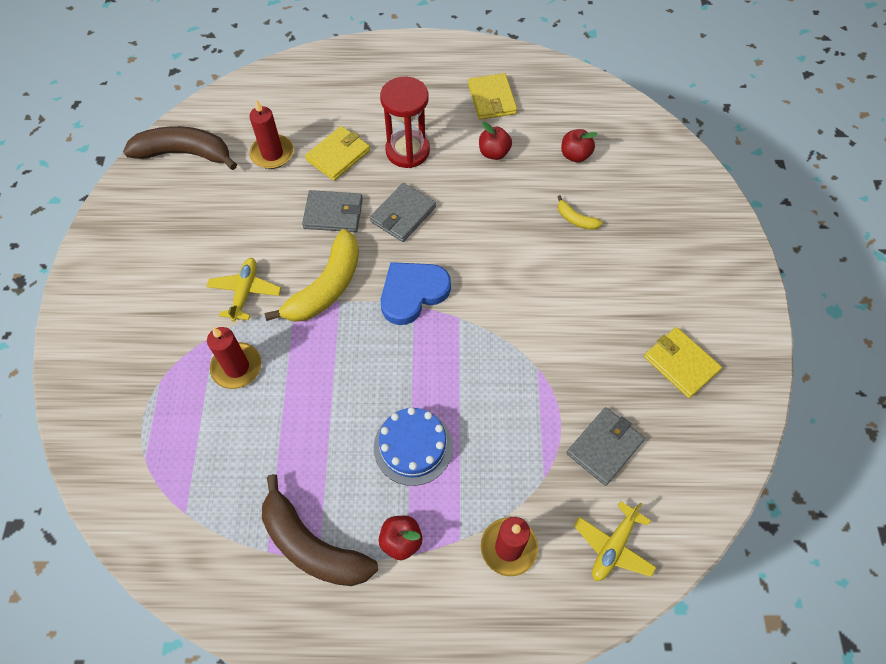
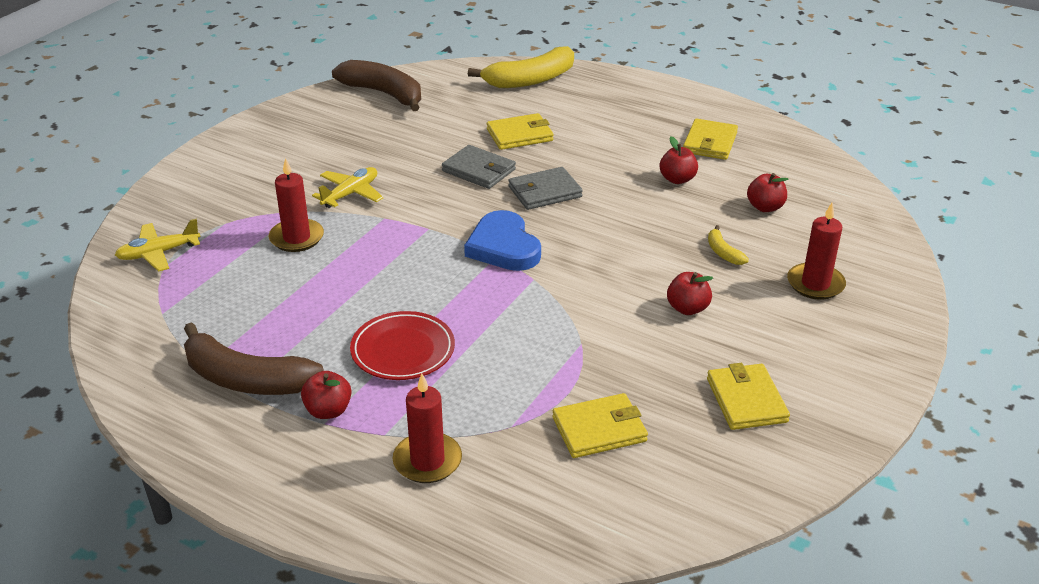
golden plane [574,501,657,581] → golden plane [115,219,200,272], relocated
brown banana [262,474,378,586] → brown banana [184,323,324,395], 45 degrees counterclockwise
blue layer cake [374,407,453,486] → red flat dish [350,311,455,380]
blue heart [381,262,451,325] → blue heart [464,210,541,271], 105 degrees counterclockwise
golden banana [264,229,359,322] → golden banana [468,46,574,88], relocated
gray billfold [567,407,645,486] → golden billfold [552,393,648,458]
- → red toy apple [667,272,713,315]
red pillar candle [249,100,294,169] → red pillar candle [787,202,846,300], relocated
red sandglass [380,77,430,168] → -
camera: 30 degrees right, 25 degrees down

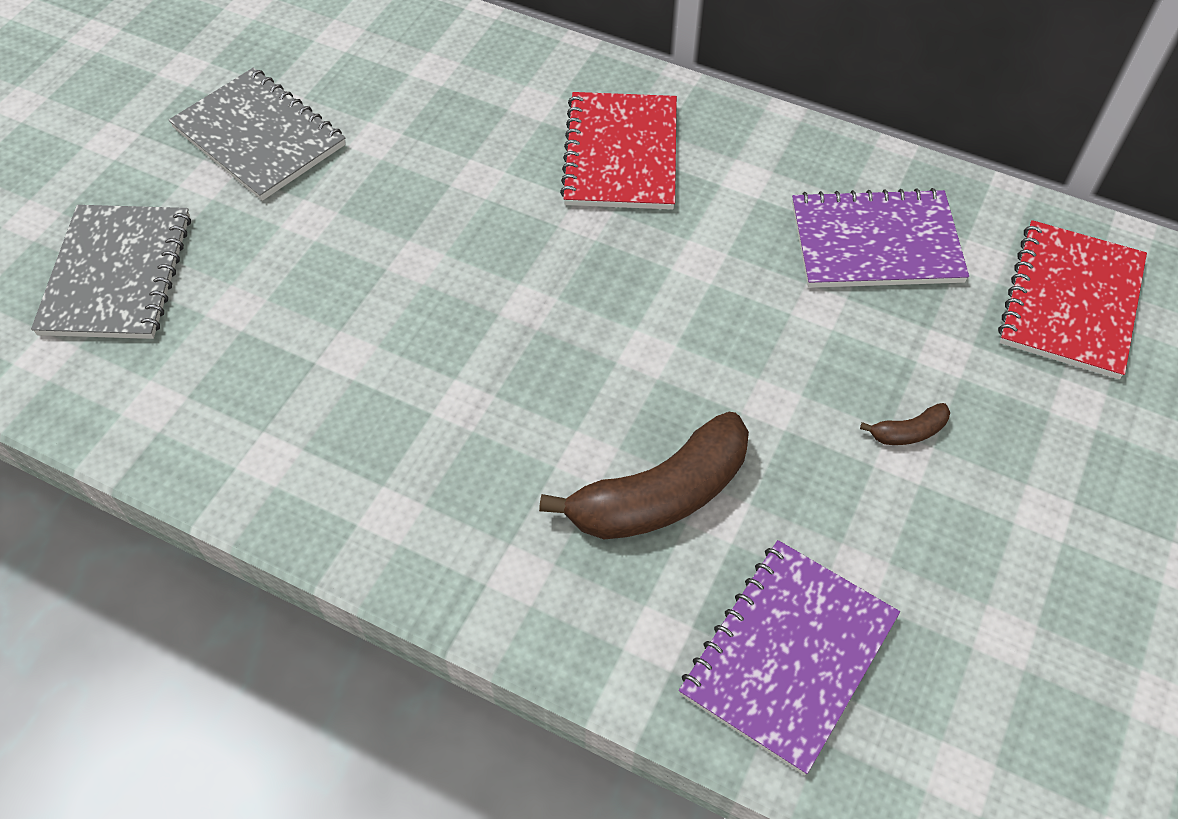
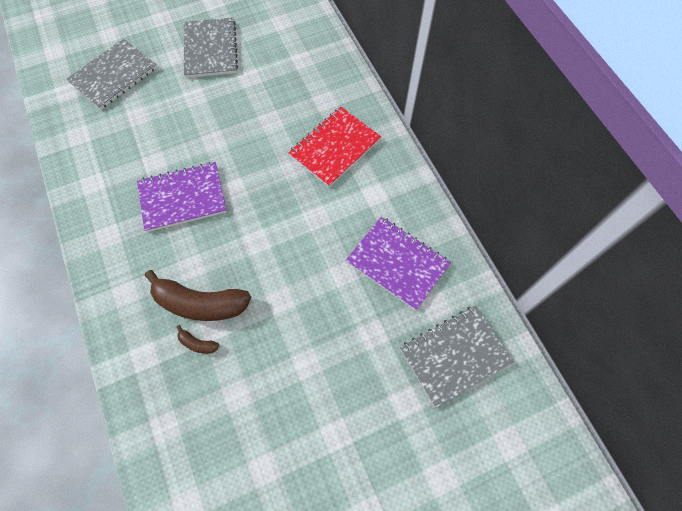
purple notepad [679,540,900,775] → purple notepad [137,162,227,232], relocated
brown banana [860,403,950,445] → brown banana [177,325,219,354], relocated
red notepad [998,220,1147,379] → gray notepad [400,306,514,408]
camera: 40 degrees right, 10 degrees up

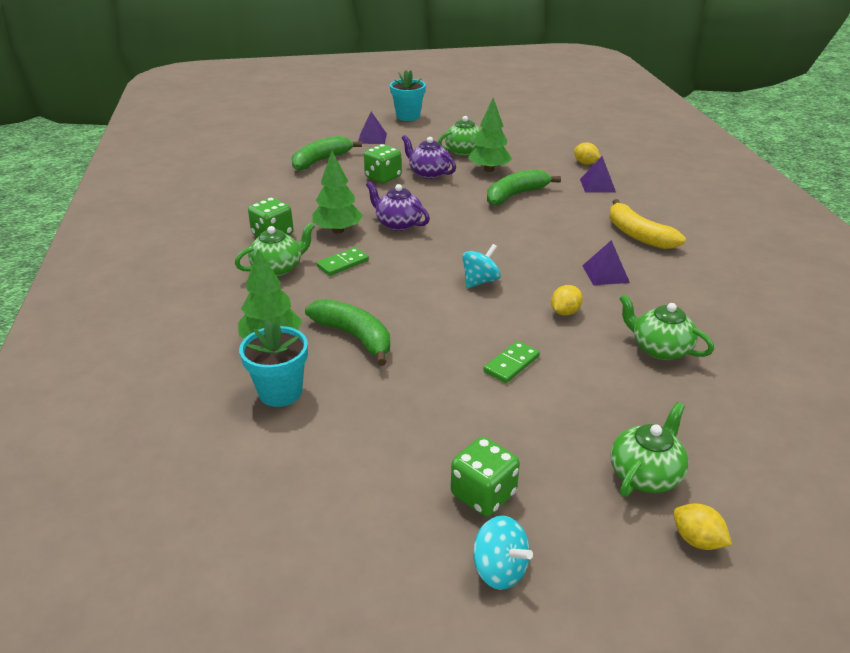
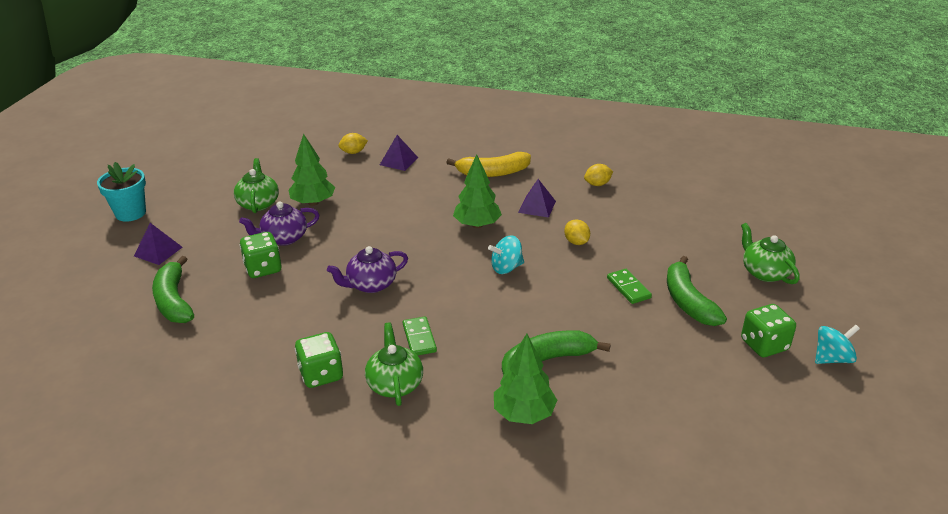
green tree [312,151,363,234] → green tree [453,154,502,228], relocated
turquoise whirligig [462,244,501,288] → turquoise whirligig [488,236,524,274], 90 degrees counterclockwise
golden lemon [673,503,732,550] → golden lemon [584,164,613,186], relocated
green banana [487,169,561,206] → green banana [667,256,727,326], relocated
turquoise potted plant [239,320,308,407] → -
green china teapot [619,294,714,360] → -
camera: 65 degrees left, 0 degrees up

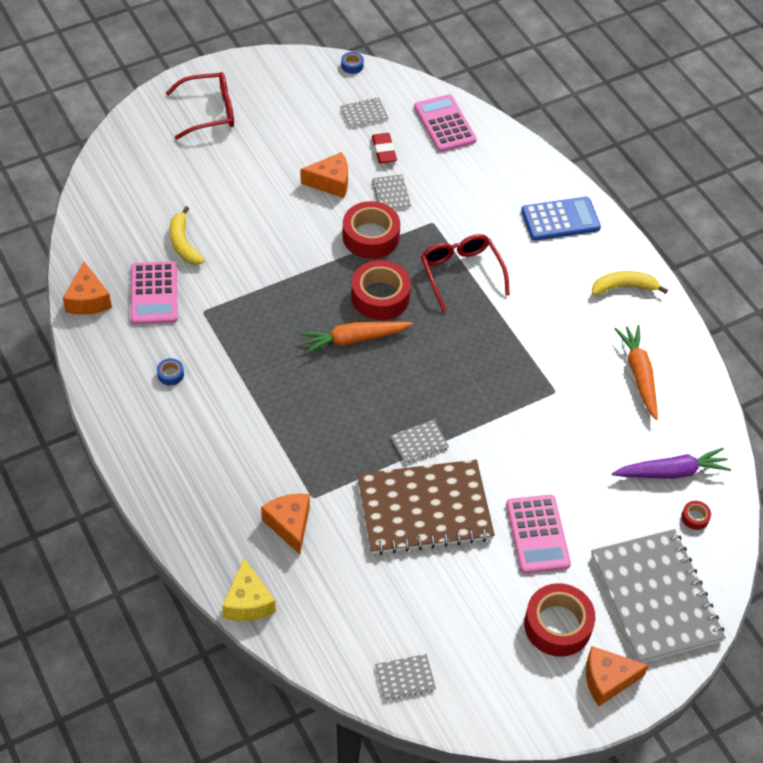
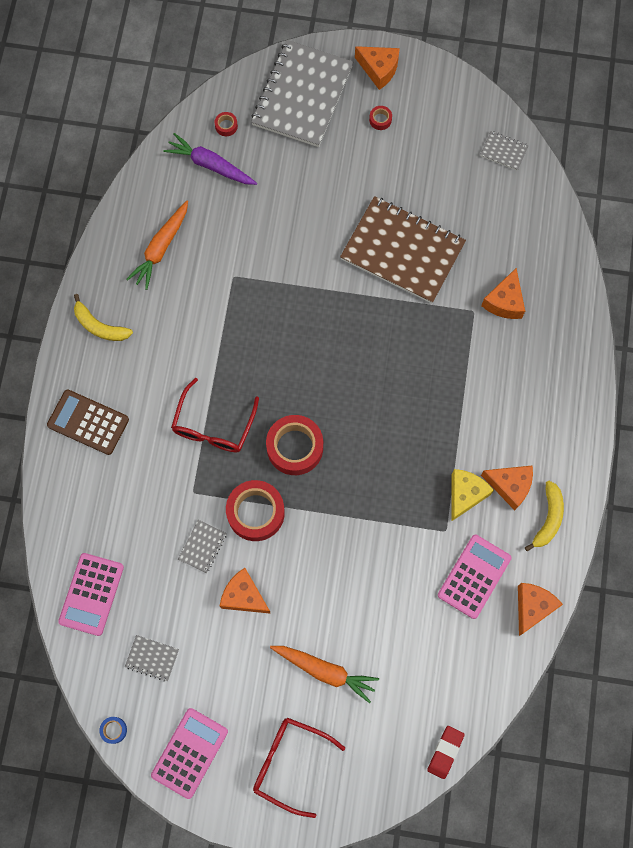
blue pocket calculator [521,197,601,241] → brown pocket calculator [47,389,129,455]
rosy pocket calculator [506,495,571,574] → rosy pocket calculator [151,708,228,799], relocated
orange carrot [300,321,413,354] → orange carrot [270,646,379,703], relocated
red sticky tape [524,583,595,657] → red sticky tape [369,106,392,130], x0.43
red pencil eraser [372,133,397,163] → red pencil eraser [427,726,465,779], relocated
golden cheese [222,558,276,621] → golden cheese [451,469,494,522], relocated
blue sticky tape [157,358,184,385] → orange cheese [481,465,533,510]
golden banana [170,206,205,265] → golden banana [525,481,564,551], relocated
gray notepad [391,420,449,464] → -
camera: 140 degrees left, 20 degrees up

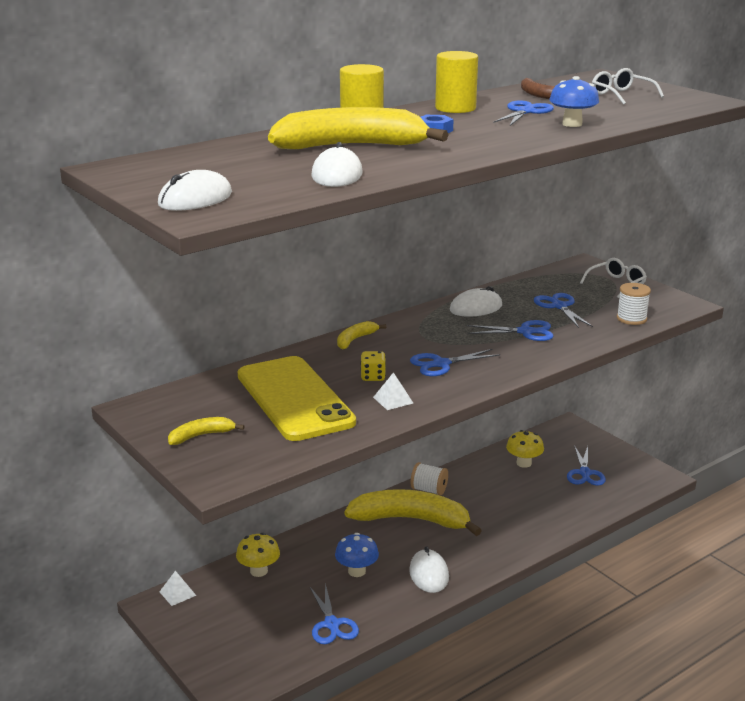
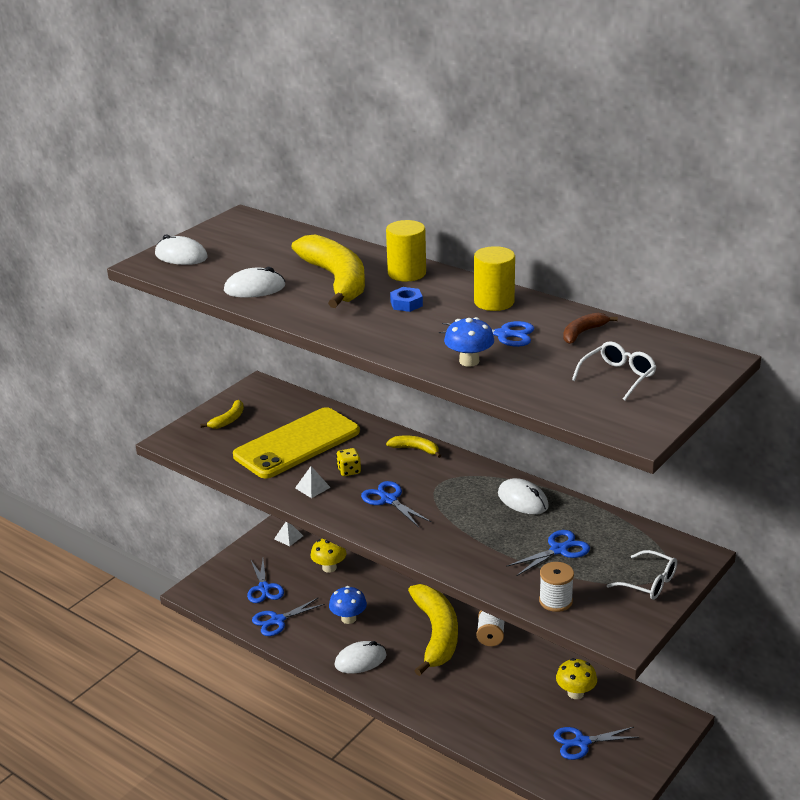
golden banana [168,417,245,445] → golden banana [200,400,244,429], 75 degrees clockwise
blue scissors [467,320,554,341] → blue scissors [247,559,284,603], relocated
camera: 75 degrees right, 5 degrees up

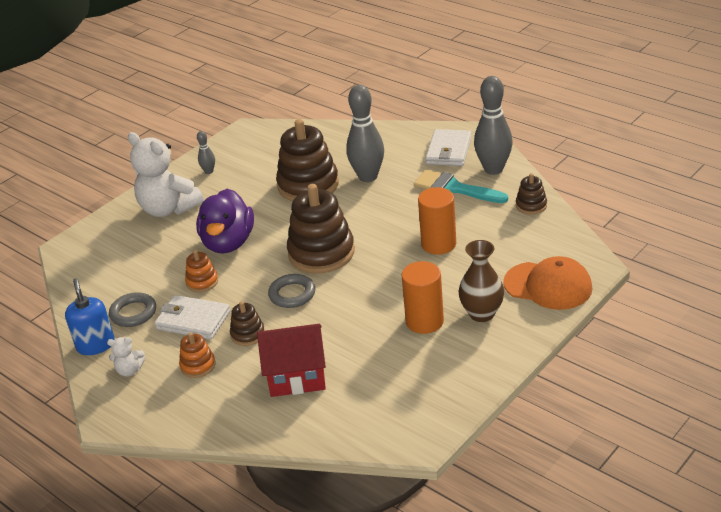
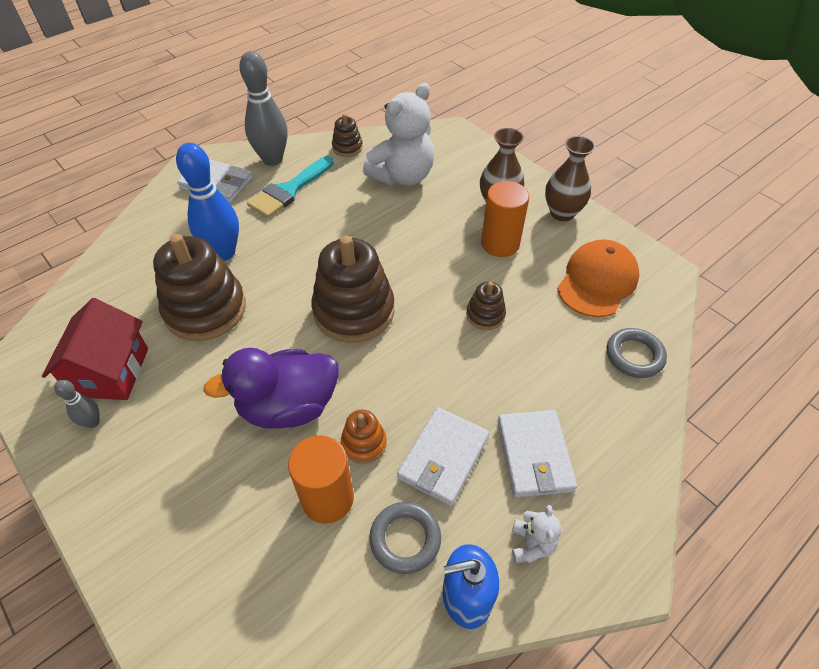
red cottage [257,324,326,397] → red cottage [42,298,148,400], relocated
gray skittle [346,85,384,182] → blue skittle [176,143,239,261]
purple rubber duck [196,189,254,253] → purple rubber duck [203,348,338,429], 150 degrees clockwise
orange solid cylinder [418,187,456,255] → orange solid cylinder [288,435,354,524], relocated
pure white stuffed bear [128,132,203,217] → pure white stuffed bear [363,83,434,186], relocated
brown stacking rings [230,301,265,346] → brown stacking rings [466,282,506,330], relocated
orange stacking rings [179,332,216,378] → pure white billfold [498,410,577,498]
- → brown tall vase [545,136,595,221]
orange cap [503,256,592,310] → orange cap [557,239,639,317], relocated
gray hoop [268,274,315,308] → gray hoop [607,328,667,378], relocated
camera: 85 degrees left, 15 degrees up

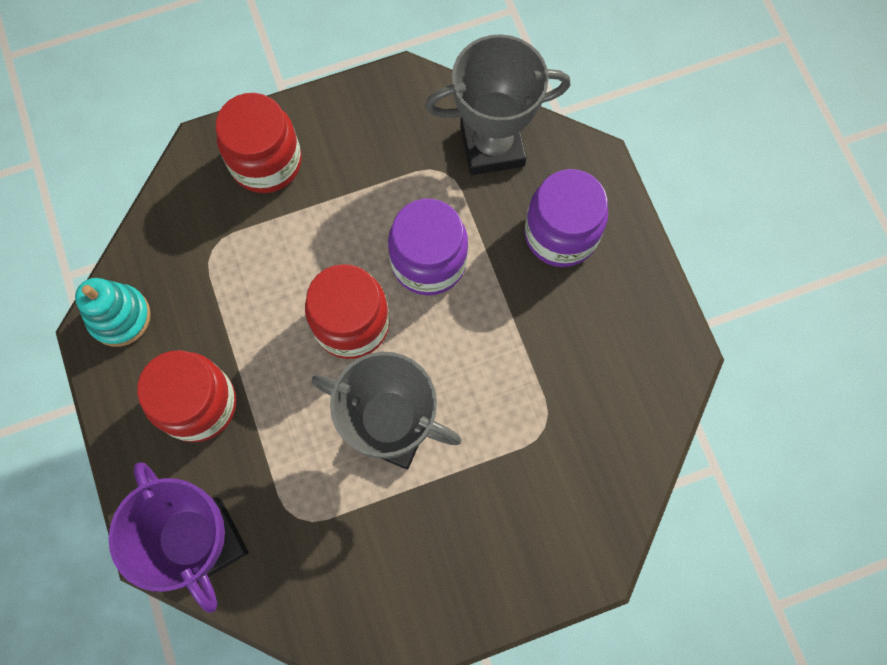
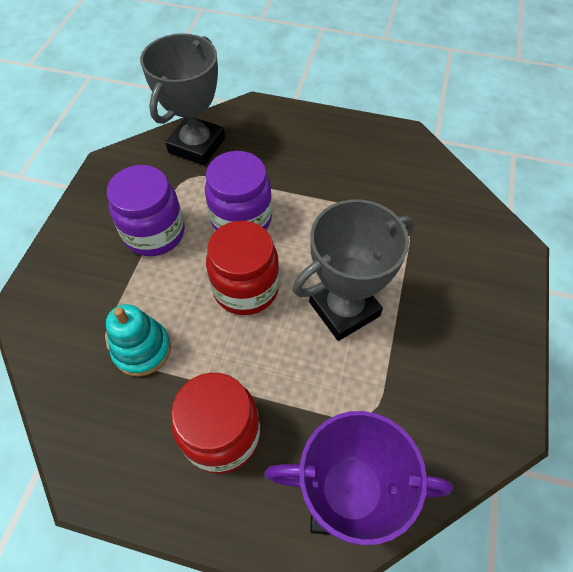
turquoise stacking rings [75,278,151,347] → turquoise stacking rings [106,304,171,376], relocated
purple jam jar [525,169,608,267] → purple jam jar [107,165,185,256], relocated
red jam jar [216,93,302,193] → -
camera: 55 degrees left, 15 degrees down

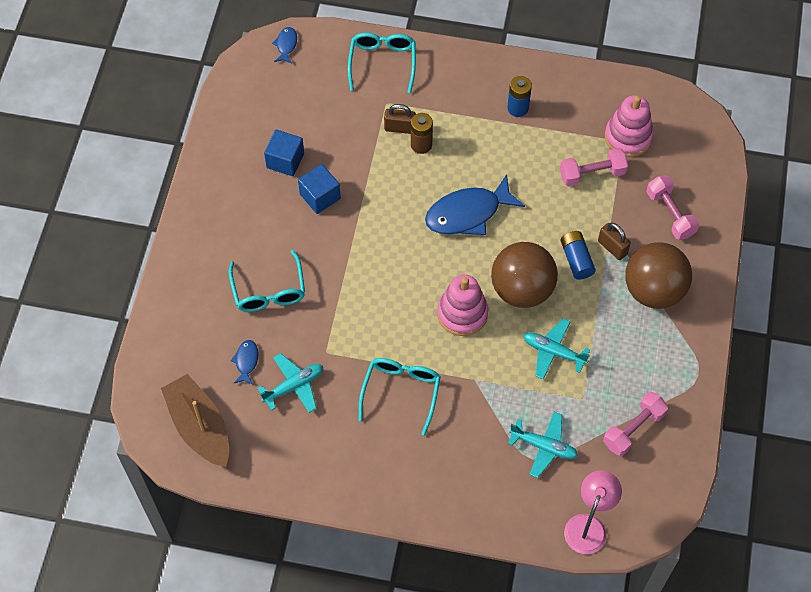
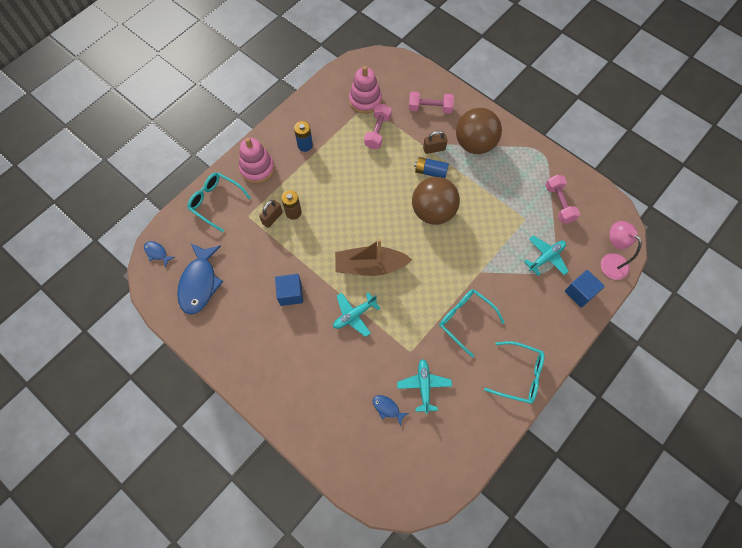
blue fish [425,174,525,235] → blue fish [177,243,224,315], relocated
rosy stacking rings [437,275,488,336] → rosy stacking rings [239,138,275,183], relocated
turquoise plane [523,318,591,380] → turquoise plane [333,292,380,337], relocated
brown sailboat [161,374,229,467] → brown sailboat [335,239,412,276], relocated
turquoise eyeglasses [229,250,305,312] → turquoise eyeglasses [484,341,545,404], relocated
blue solid cube [264,130,304,176] → blue solid cube [565,270,605,308], relocated
camera: 60 degrees left, 5 degrees up

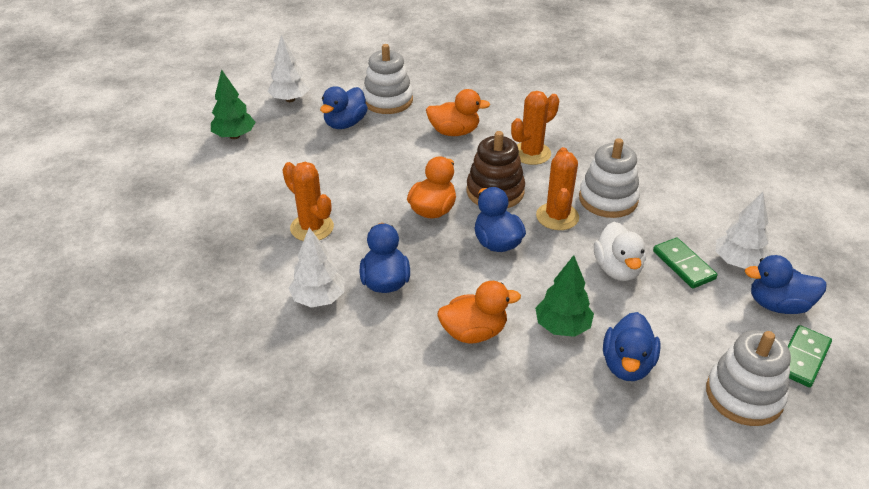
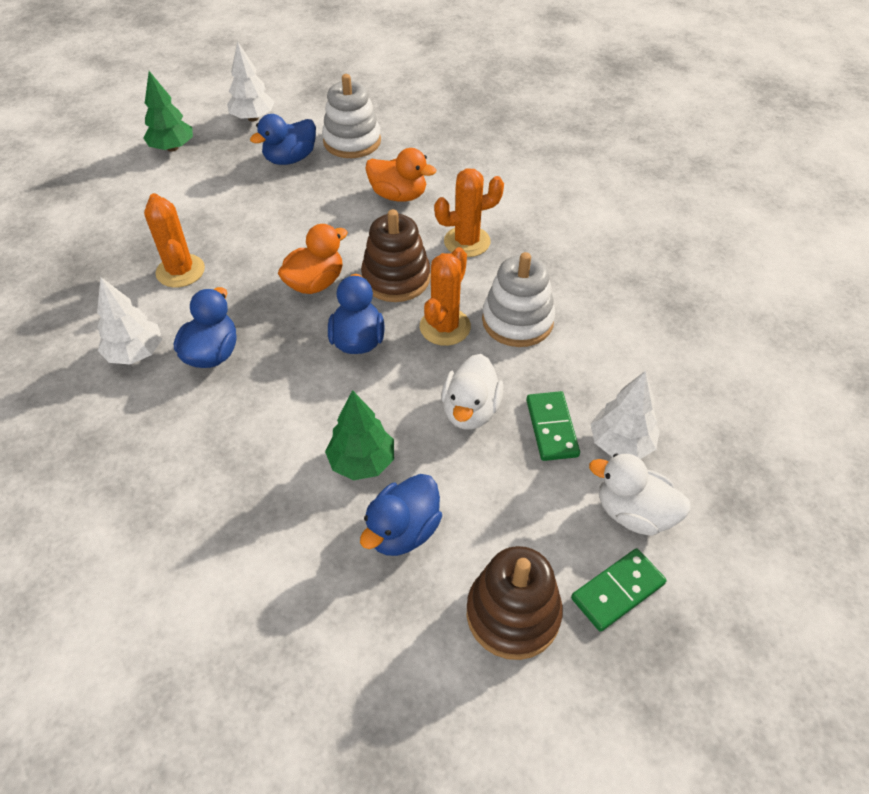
pure white stacking rings [706,330,791,426] → brown stacking rings [467,546,563,660]
blue rubber duck [745,255,827,314] → pure white rubber duck [589,454,691,536]
orange rubber duck [437,281,521,344] → -
camera: 20 degrees right, 10 degrees up

